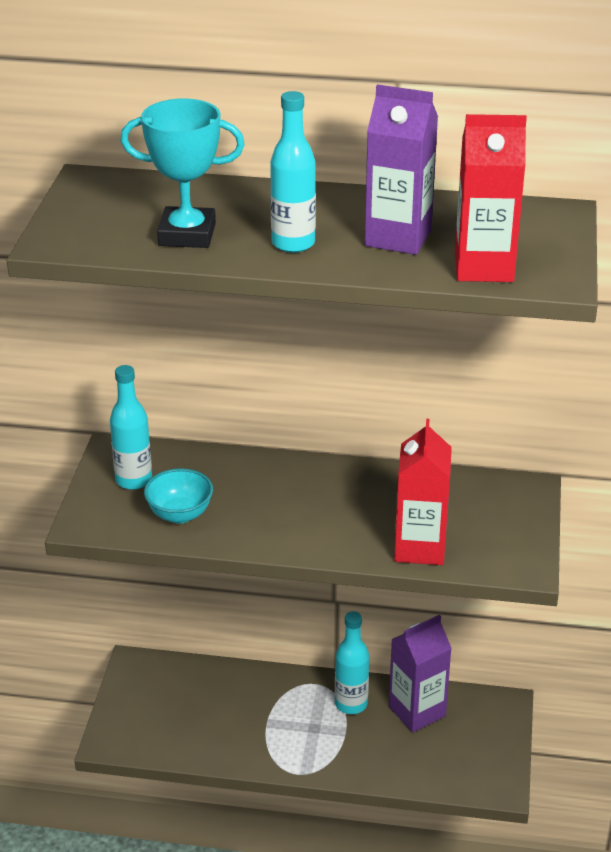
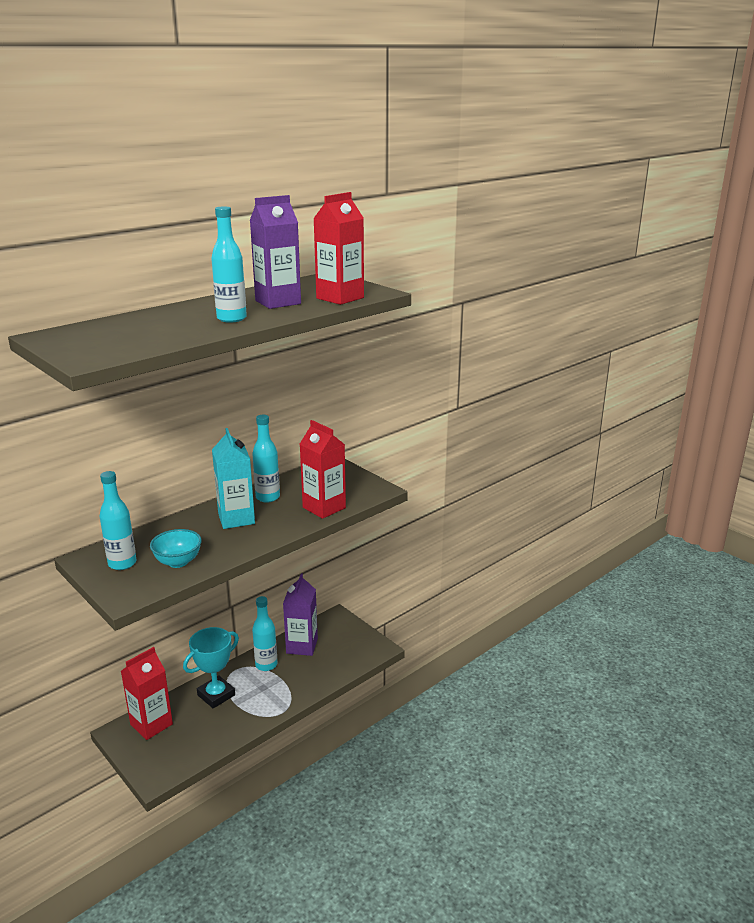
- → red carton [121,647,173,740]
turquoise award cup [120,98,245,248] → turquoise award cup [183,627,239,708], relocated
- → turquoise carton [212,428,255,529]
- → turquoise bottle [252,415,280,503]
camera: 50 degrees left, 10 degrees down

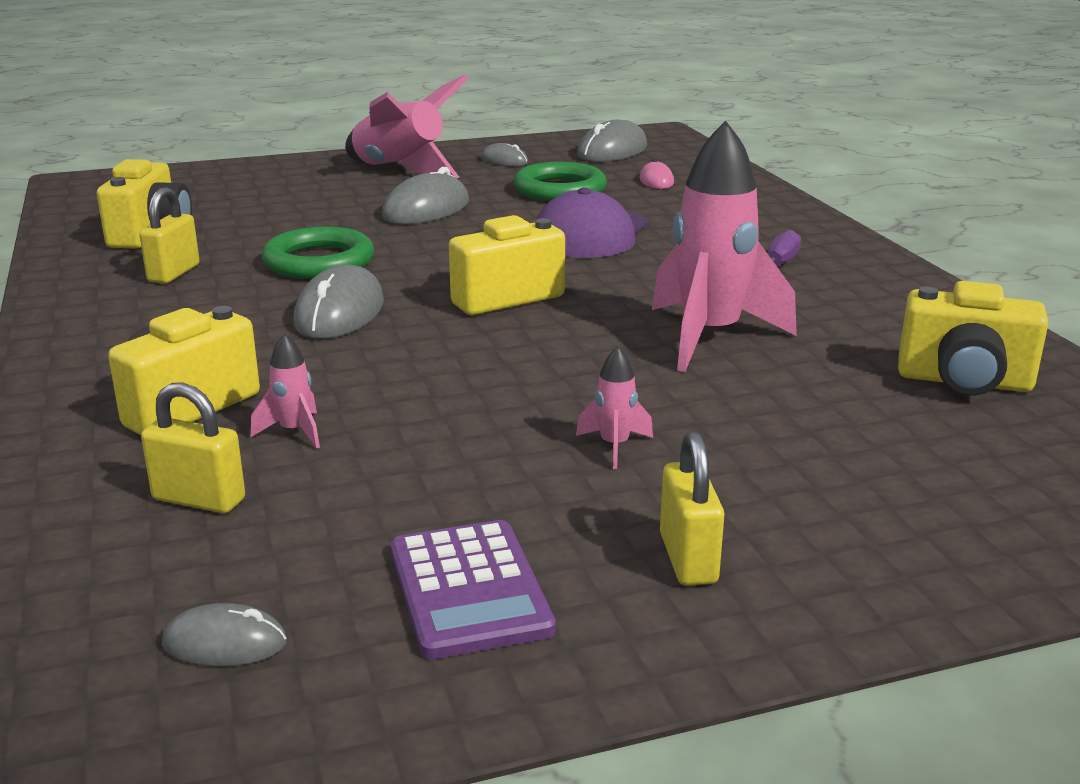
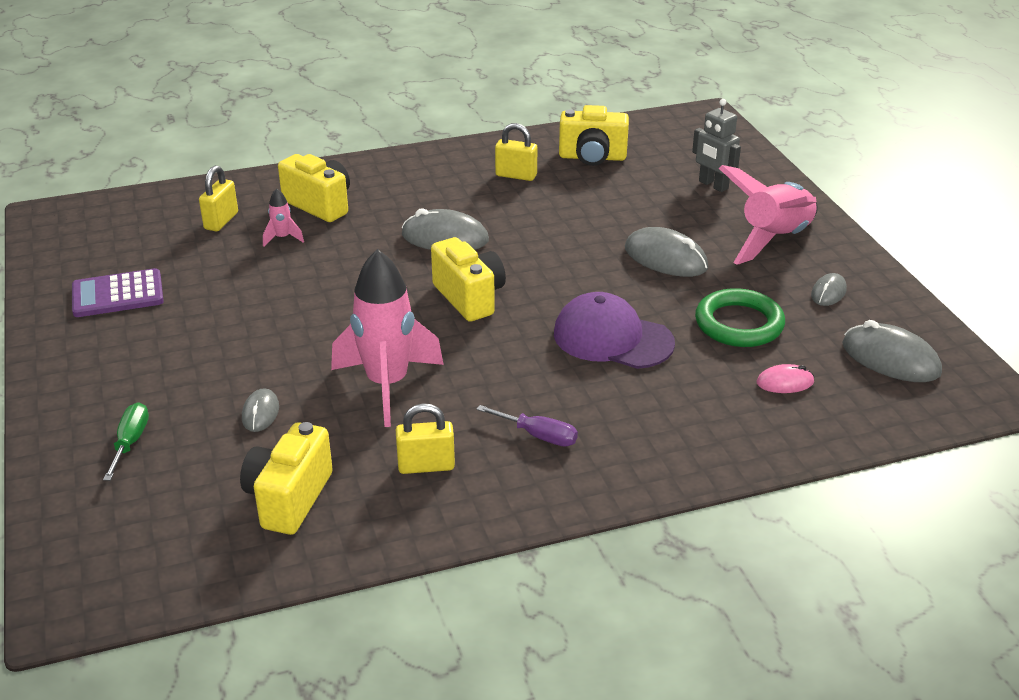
- → green screwdriver [103,403,149,481]
gray mouse [162,603,287,666] → gray mouse [242,389,279,432], relocated
golden padlock [660,431,725,586] → golden padlock [396,403,455,474], relocated
- → gray robot [692,99,741,192]
green hoop [262,227,374,279] → -
rosy spaceship [576,346,653,469] → -
camera: 90 degrees right, 10 degrees up

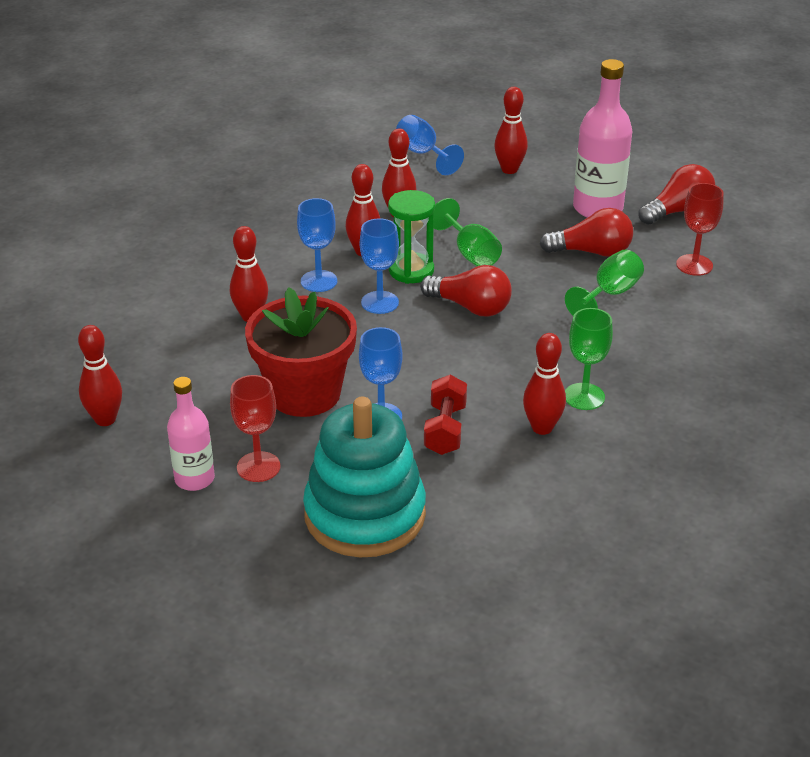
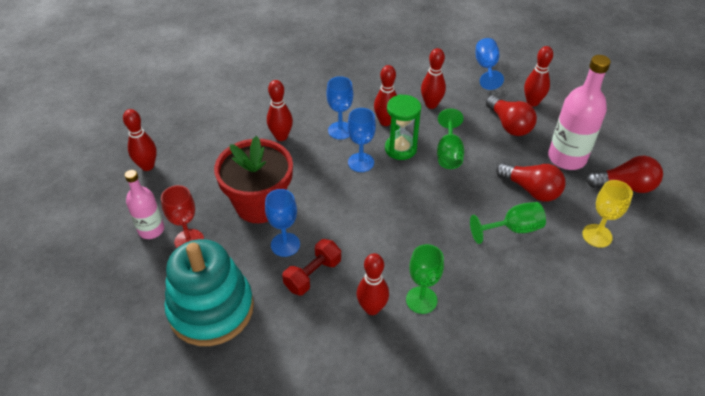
red bulb [420,265,512,316] → red bulb [486,95,537,136], relocated
red chalice [676,183,724,276] → golden chalice [582,180,633,248]
camera: 35 degrees right, 10 degrees up

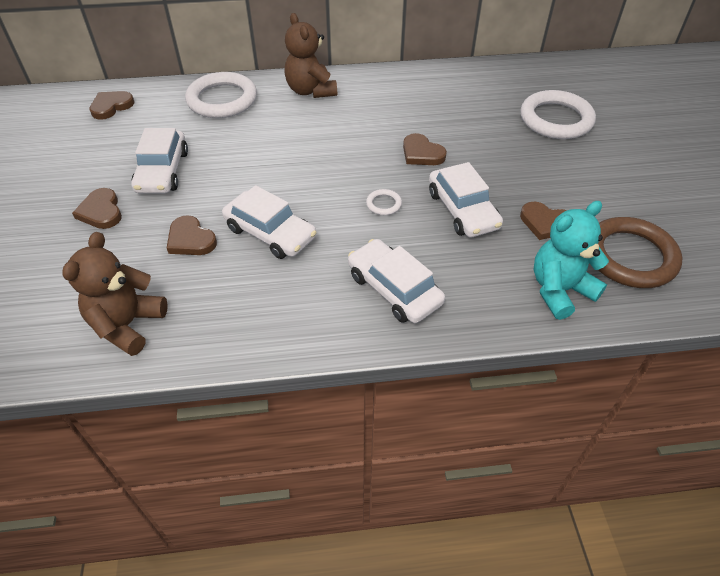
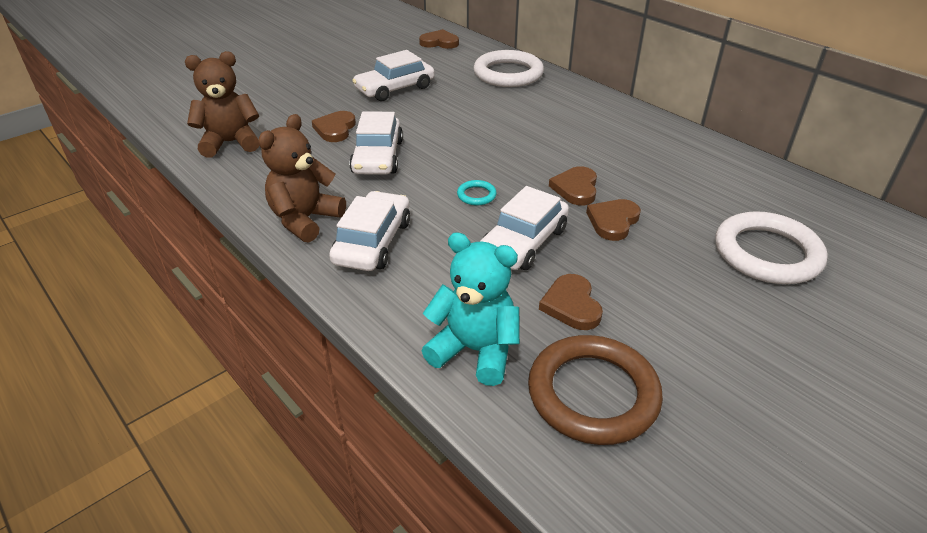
brown stuffed bear [285,13,337,98] → brown stuffed bear [258,114,346,242], relocated
pure white hoop [366,189,402,215] → turquoise hoop [457,180,497,205]
brown heart [72,188,122,229] → brown heart [586,199,641,241], relocated
camera: 55 degrees right, 10 degrees down

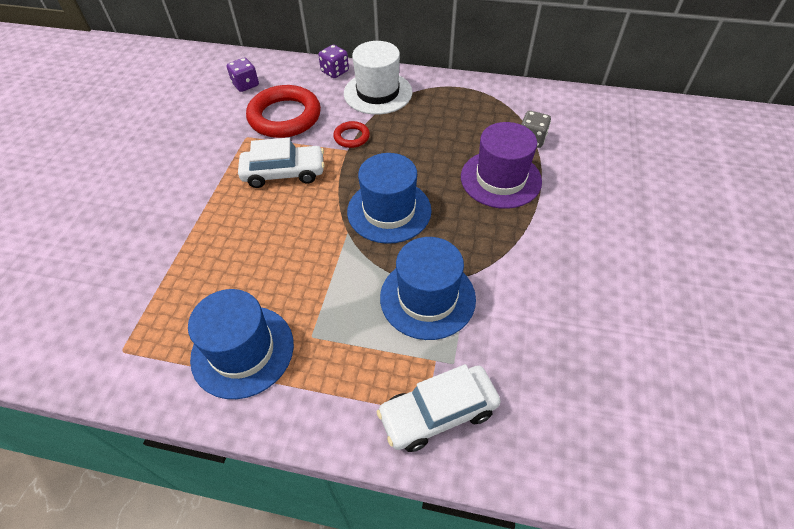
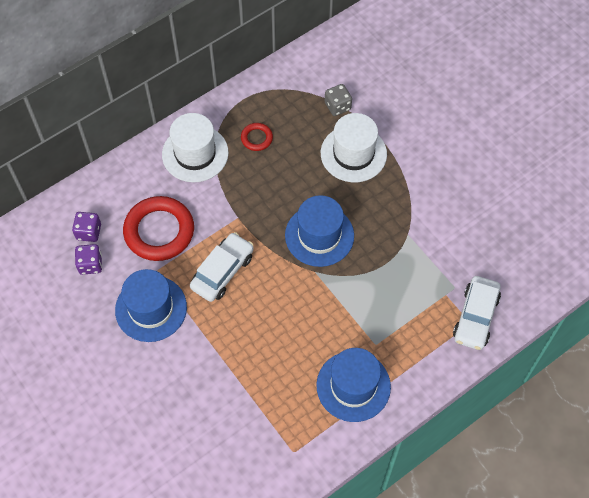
purple die [318,45,349,78] → purple die [75,244,102,275], relocated
blue hat [380,237,476,340] → blue hat [115,269,187,342], relocated
red hoop [333,121,370,148] → red hoop [241,123,273,151], relocated
purple hat [461,122,542,209] → pure white hat [321,113,387,182]
camera: 50 degrees left, 10 degrees up

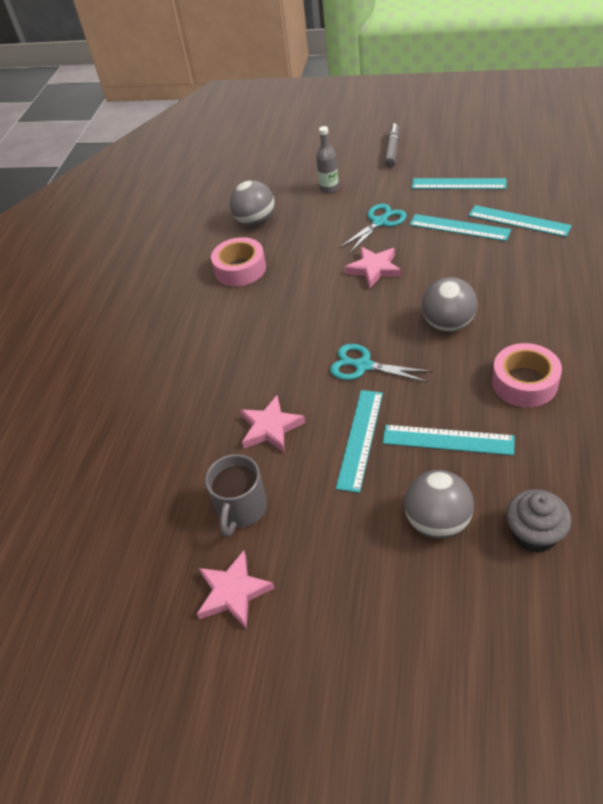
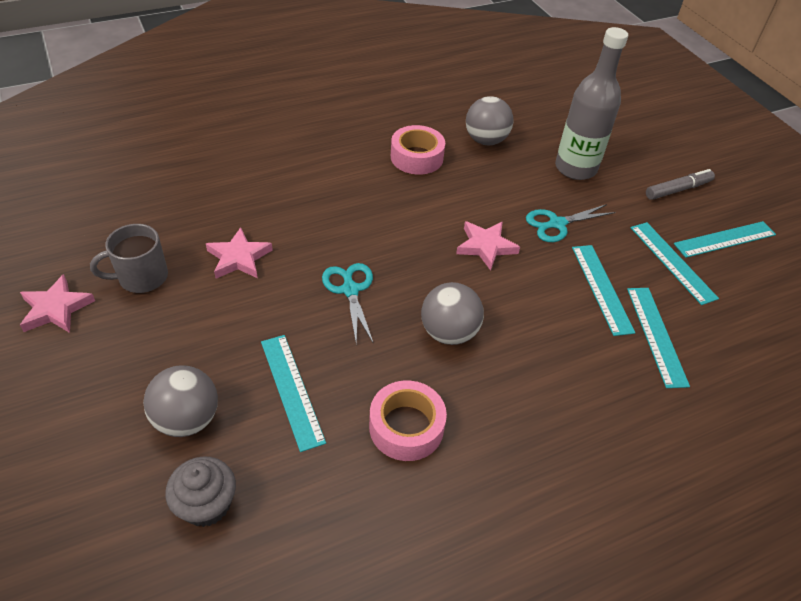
turquoise scissors [339,204,407,253] → turquoise scissors [526,204,616,242], 150 degrees clockwise
gray bottle [316,126,339,193] → gray bottle [555,27,628,180], x1.98
turquoise straightedge [336,390,383,493] → turquoise straightedge [674,221,776,258], relocated
camera: 45 degrees right, 0 degrees up

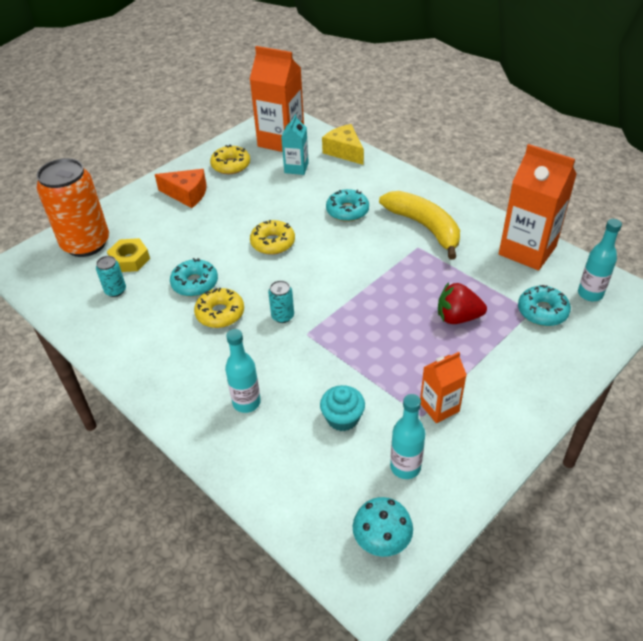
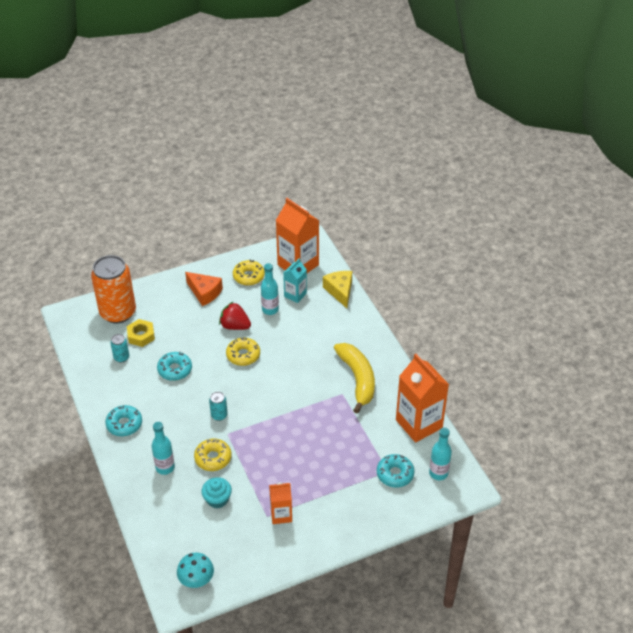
turquoise donut [326,189,369,222] → turquoise donut [105,405,142,436], relocated
golden donut [194,288,244,328] → golden donut [194,439,232,471], relocated
red berry [438,282,487,324] → red berry [219,302,251,330], relocated
turquoise bottle [390,394,425,479] → turquoise bottle [261,263,279,315], relocated
camera: 20 degrees right, 0 degrees up

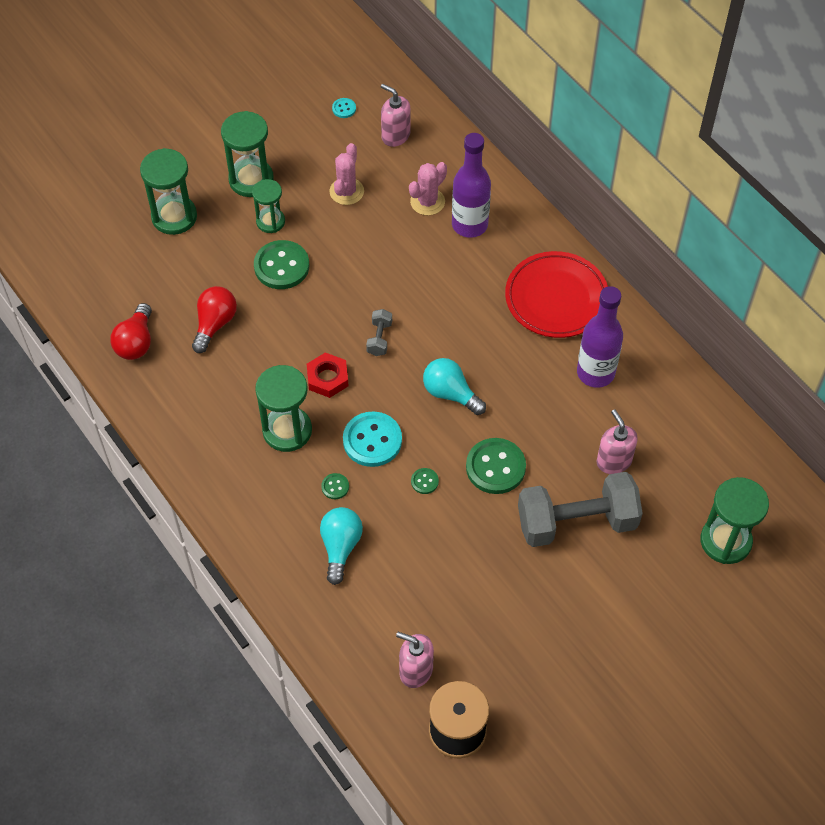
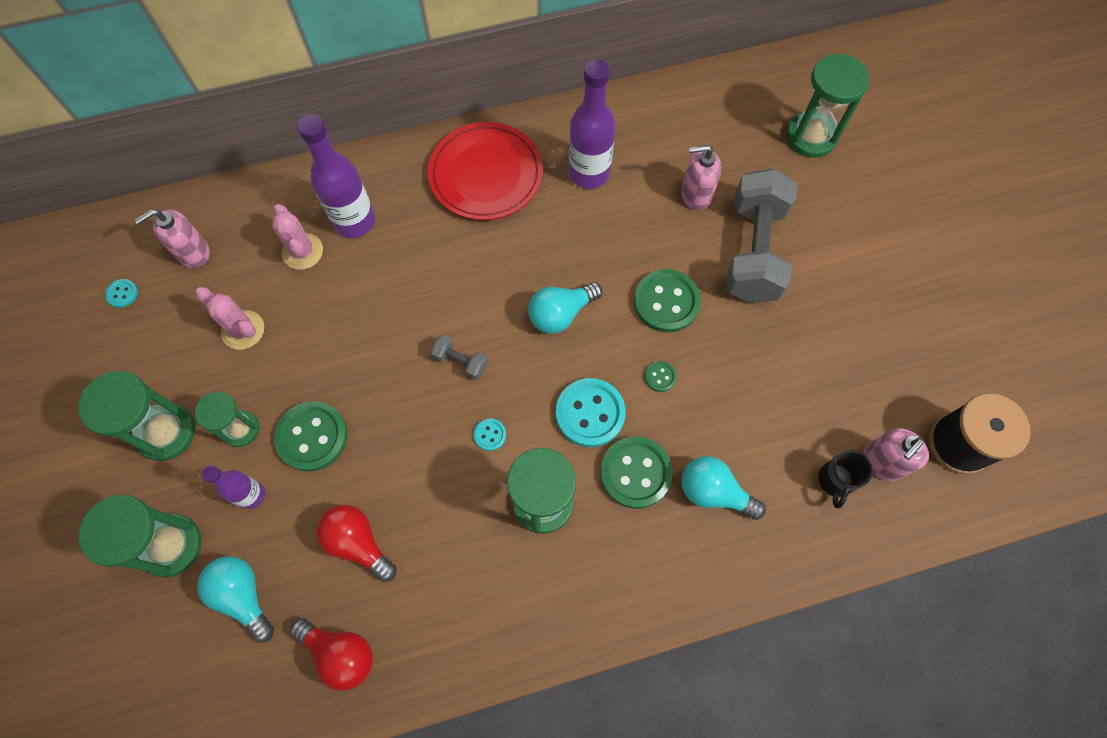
- → turquoise bulb [197,556,274,643]
- → purple bottle [201,466,265,509]
red hexagon nut [307,352,348,398] → turquoise sewing button [474,418,506,451]
green sewing button [321,473,349,499] → green sewing button [600,436,673,509], x2.17
- → jet-black coffee mug [818,450,873,509]
camera: 70 degrees left, 10 degrees up

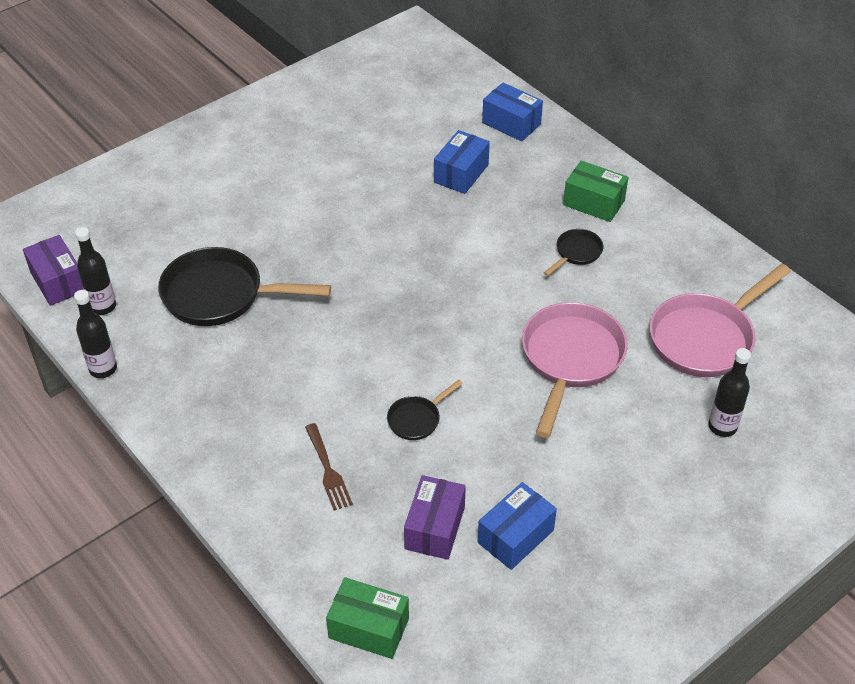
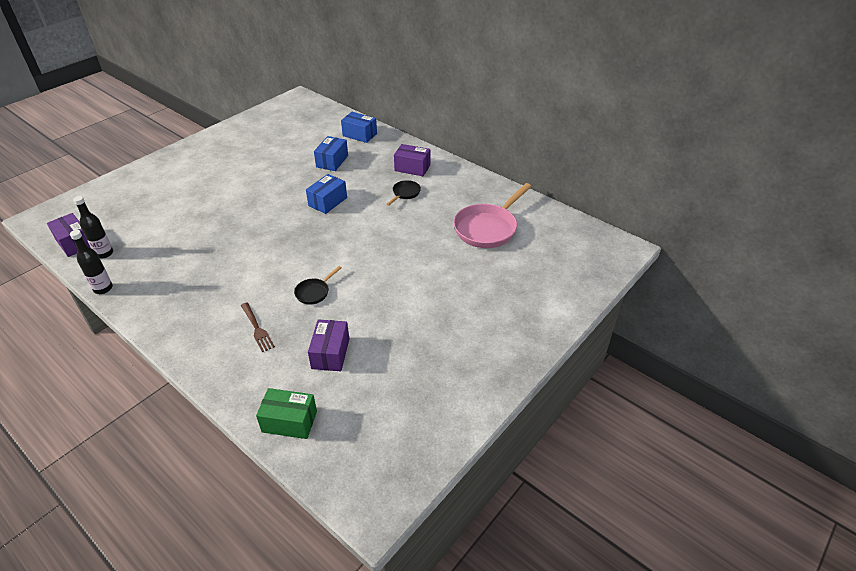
blue parcel [478,482,557,570] → blue parcel [306,174,347,214], relocated
green parcel [563,161,628,222] → purple parcel [394,144,430,176]
jet-black frying pan [158,247,331,326] → -
rosy frying pan [522,302,628,438] → -
jet-black bottle [708,348,751,437] → -
camera: 10 degrees left, 5 degrees down

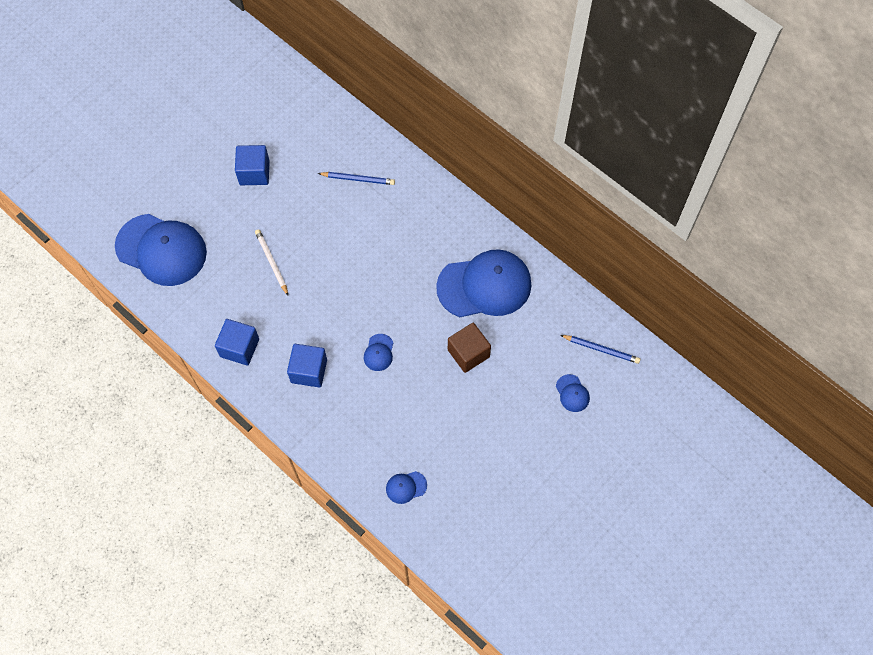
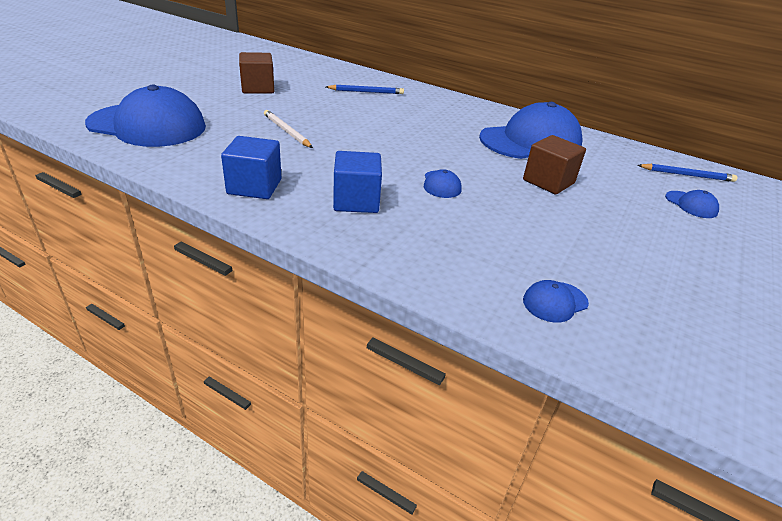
blue solid cube [235,145,270,185] → brown solid cube [239,52,274,93]
camera: 15 degrees left, 30 degrees down

